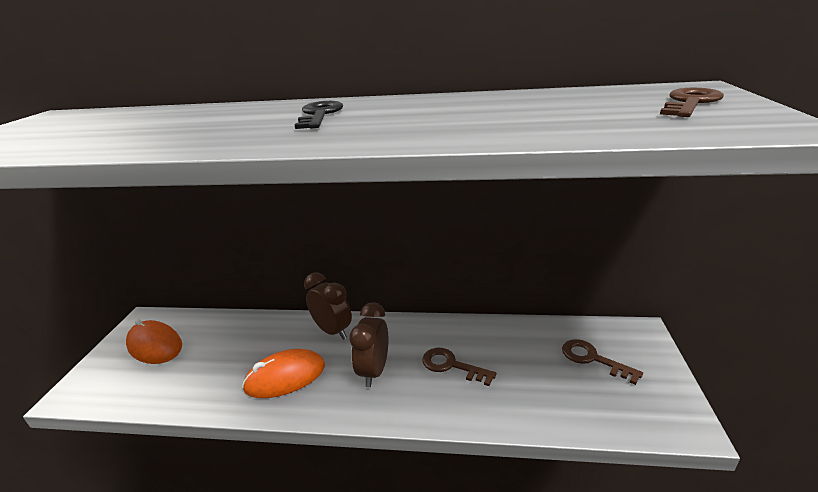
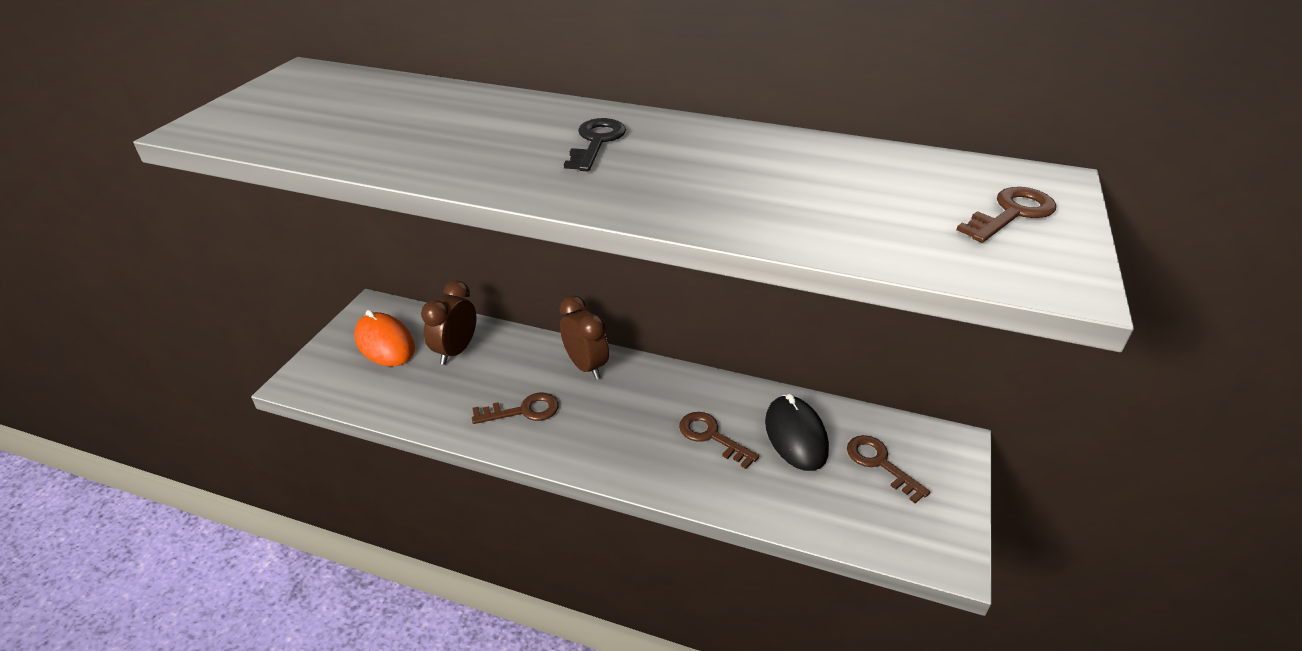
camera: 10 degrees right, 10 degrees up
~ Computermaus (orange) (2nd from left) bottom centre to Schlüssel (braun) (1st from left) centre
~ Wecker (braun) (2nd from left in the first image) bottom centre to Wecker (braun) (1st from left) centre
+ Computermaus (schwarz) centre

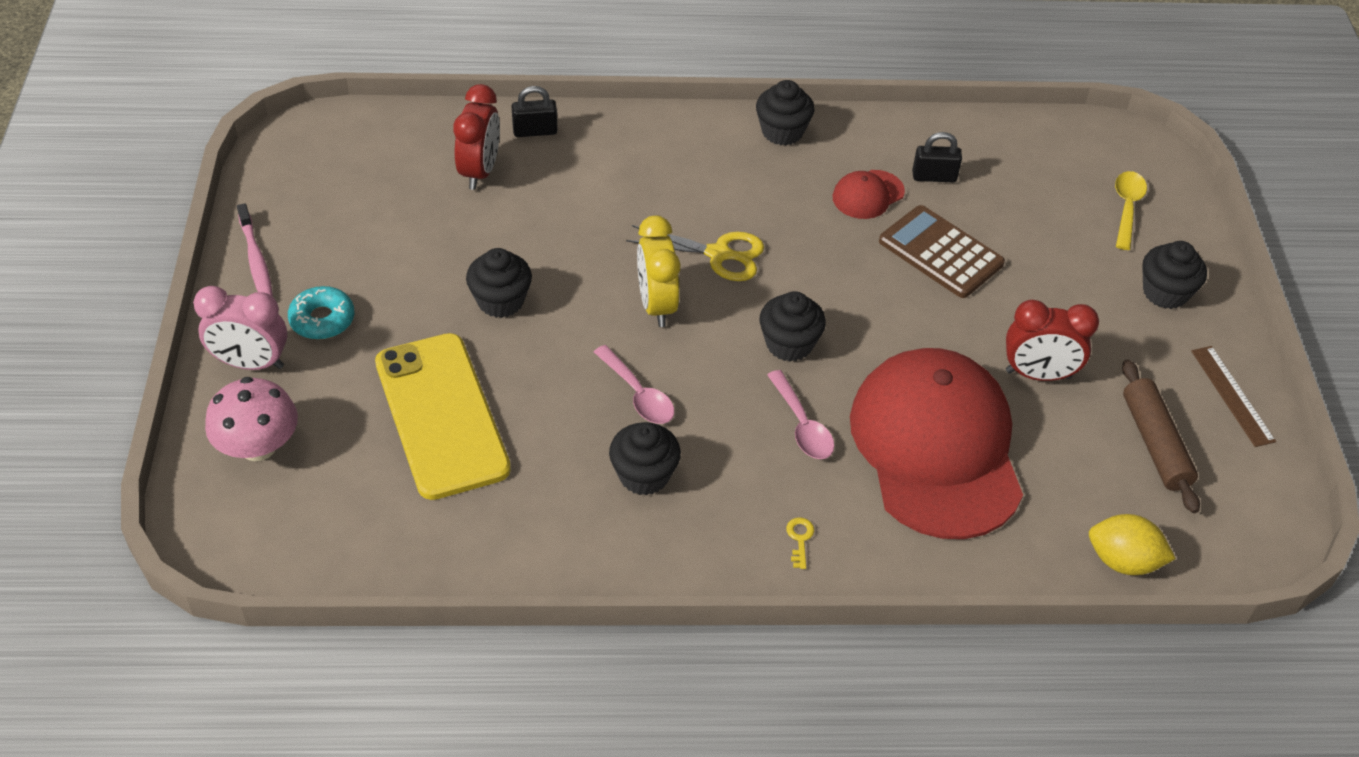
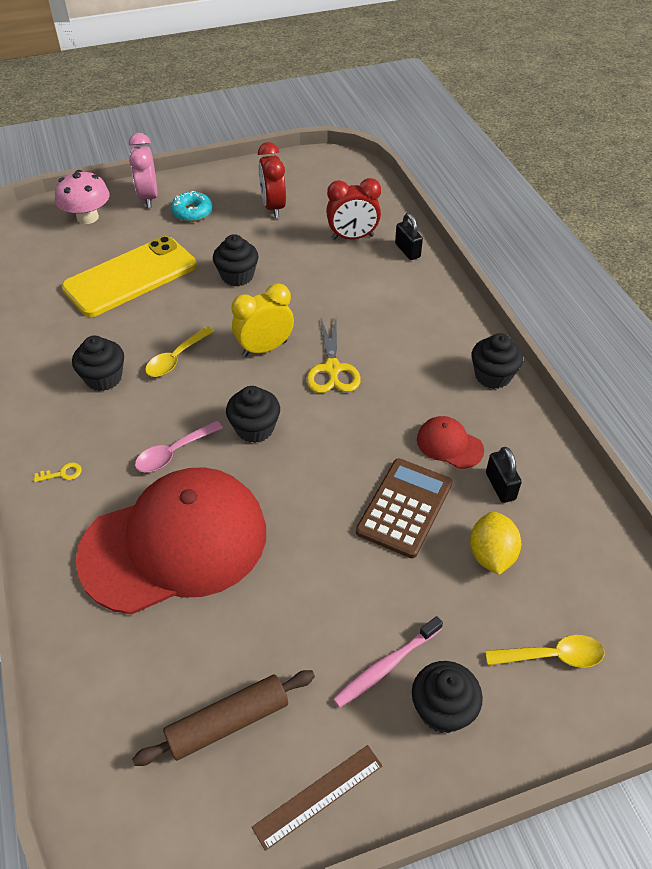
camera: 75 degrees right, 0 degrees up
~ Zahnbürste (rosa) top left to bottom centre
~ Löffel (rosa) (1st from left) centre to Löffel (gelb) (1st from left) middle left
~ Wecker (rot) (2nd from left in the first image) middle right to Wecker (rot) (1st from left) top centre
~ Zitrone (gelb) bottom right to middle right

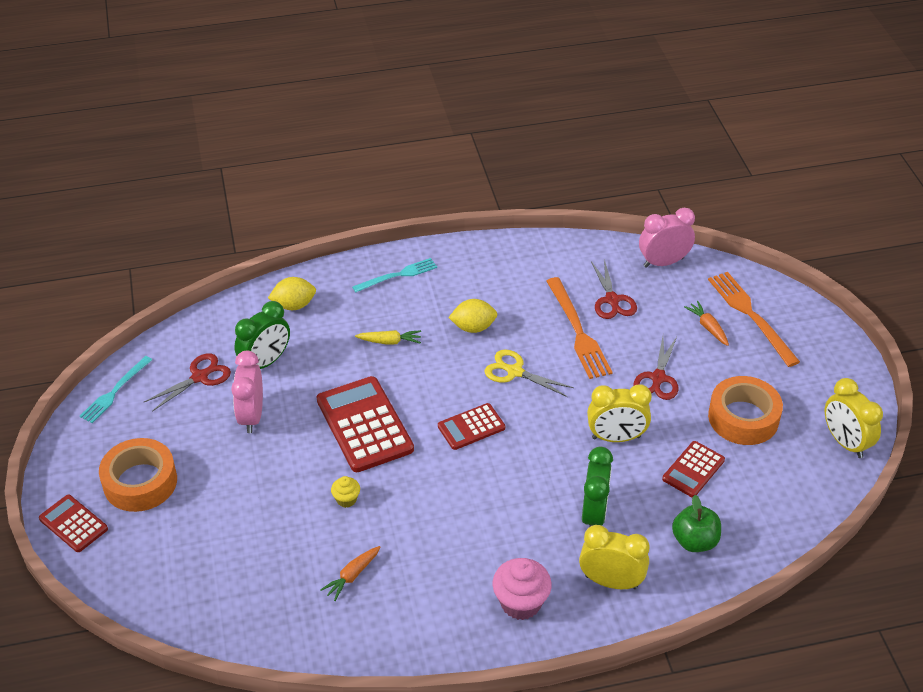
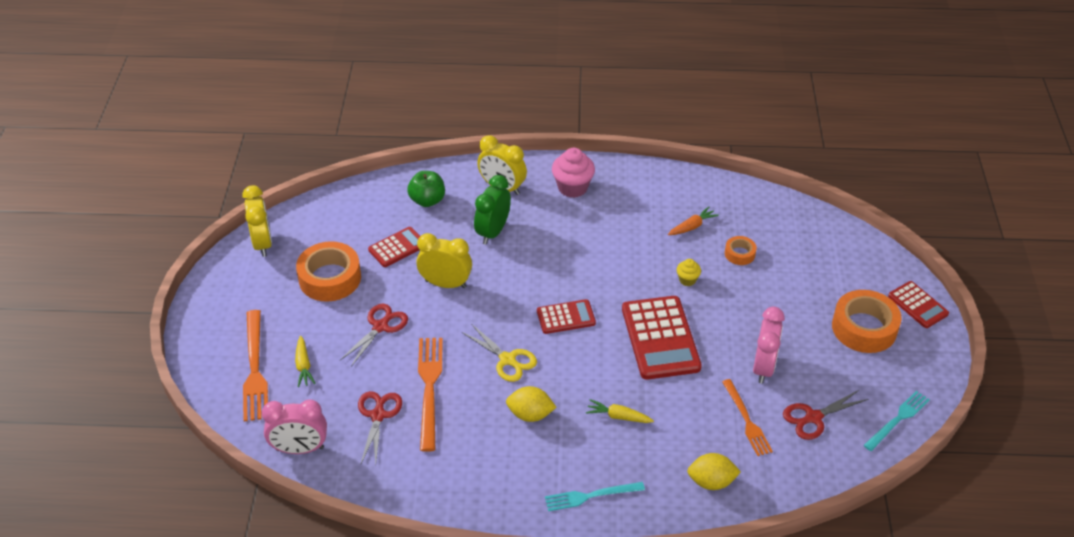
camera: 165 degrees left, 0 degrees up
~ Wecker (grün) (1st from left) middle left to Gabel (orange) (3rd from left) bottom right
~ Karotte (orange) (2nd from left) middle right to Karotte (gelb) (1st from left) bottom left
+ Klebeband (orange) (2nd from left) middle right

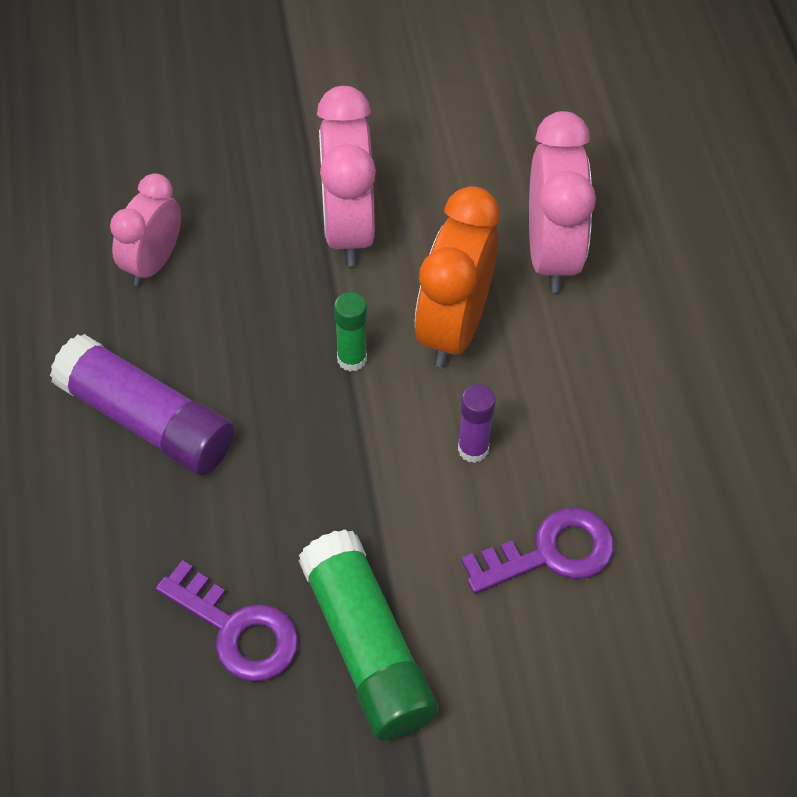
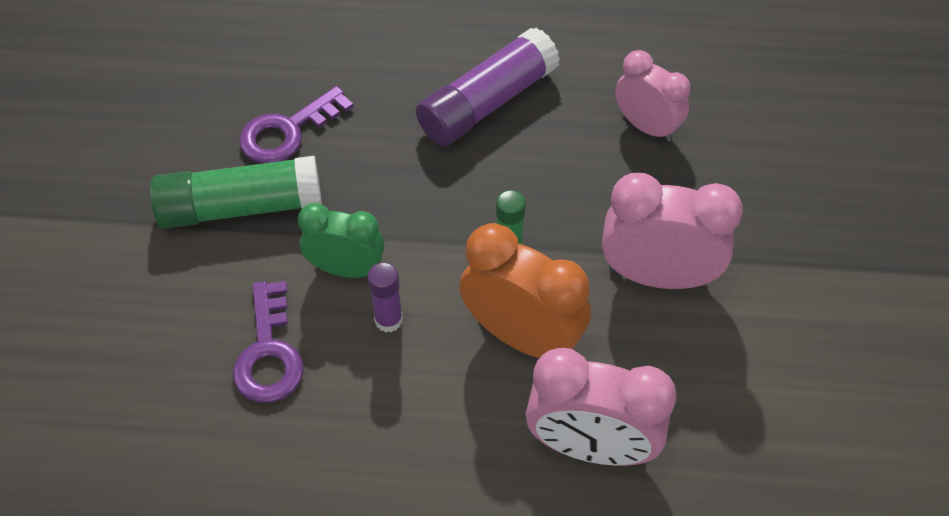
camera: 105 degrees right, 0 degrees up
+ Wecker (grün) centre

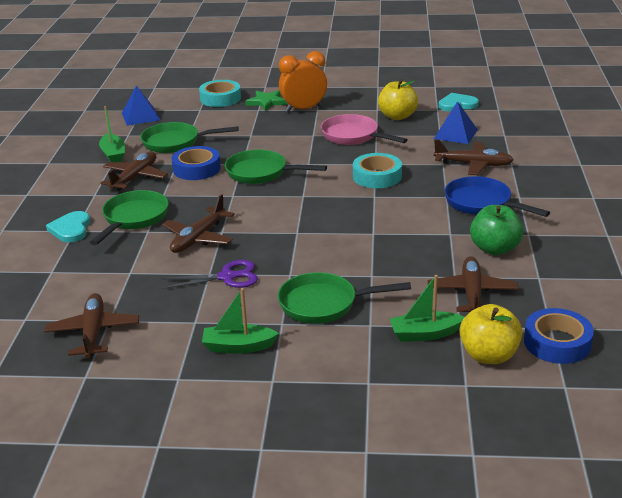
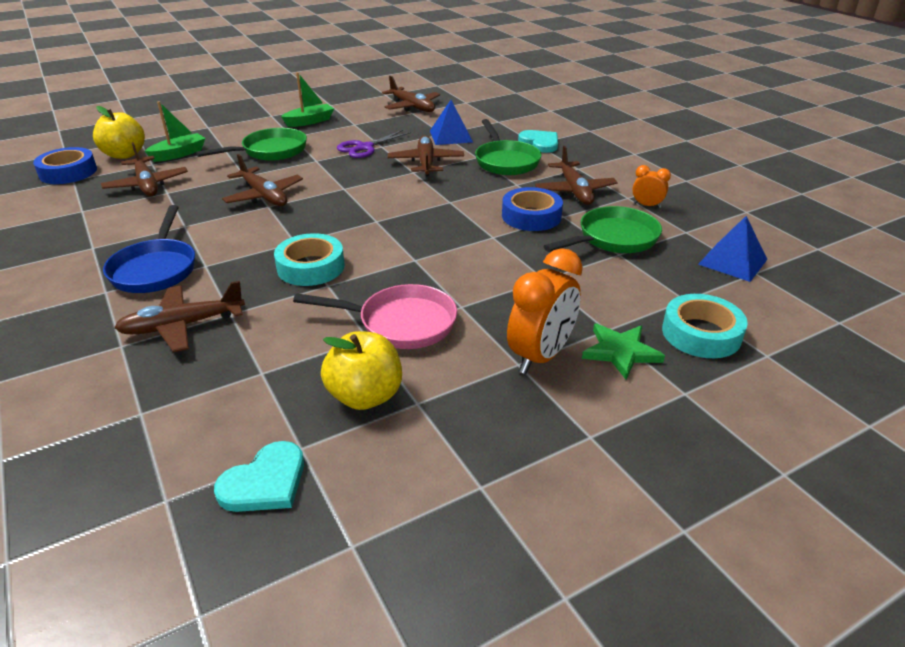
camera: 145 degrees right, 5 degrees up
~ Boot (grün) (1st from left) top left to Wecker (orange) (2nd from left) top right
- Pfanne (grün) (3rd from left) centre
~ Pyramide (blau) (2nd from left in the first image) top right to Pyramide (blau) (1st from left) top centre
~ Pfanne (blau) middle right = middle left 75 degrees clockwise
- Apfel (grün) middle right
+ Flugzeug (braun) (3rd from left) top left

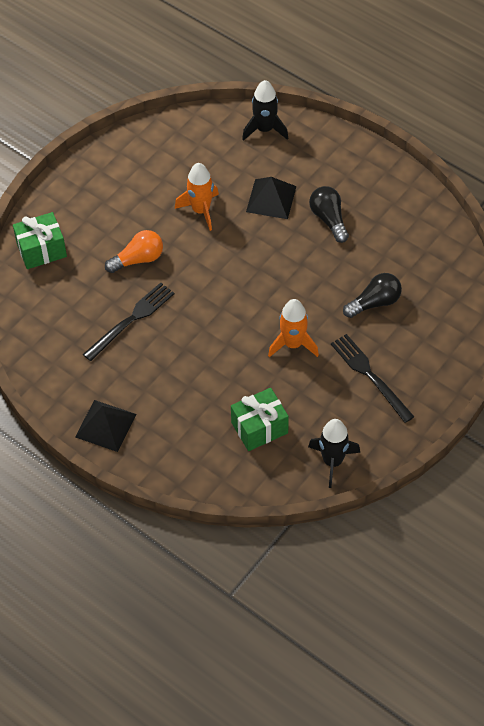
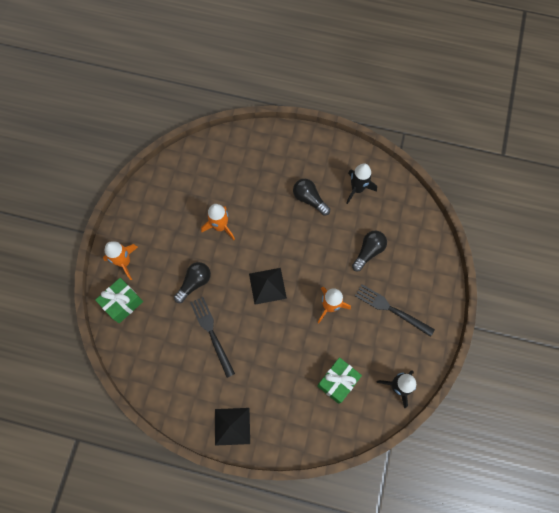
camera: 25 degrees left, 15 degrees up
~ Gabel (schwarz) (1st from left) middle left = centre 45 degrees counterclockwise
~ Glühbirne (orange) middle left to Glühbirne (schwarz) (1st from left) centre
~ Rakete (schwarz) (1st from left) top centre to centre
~ Pyramide (schwarz) (2nd from left) top centre to centre
+ Rakete (orange) (1st from left) middle left

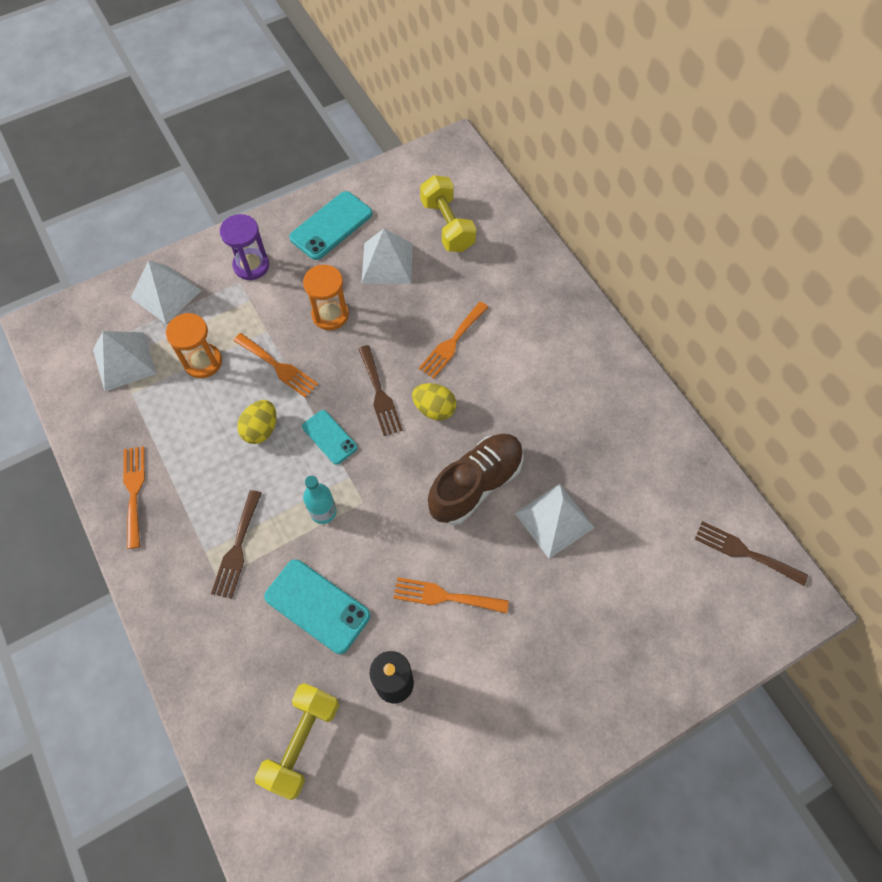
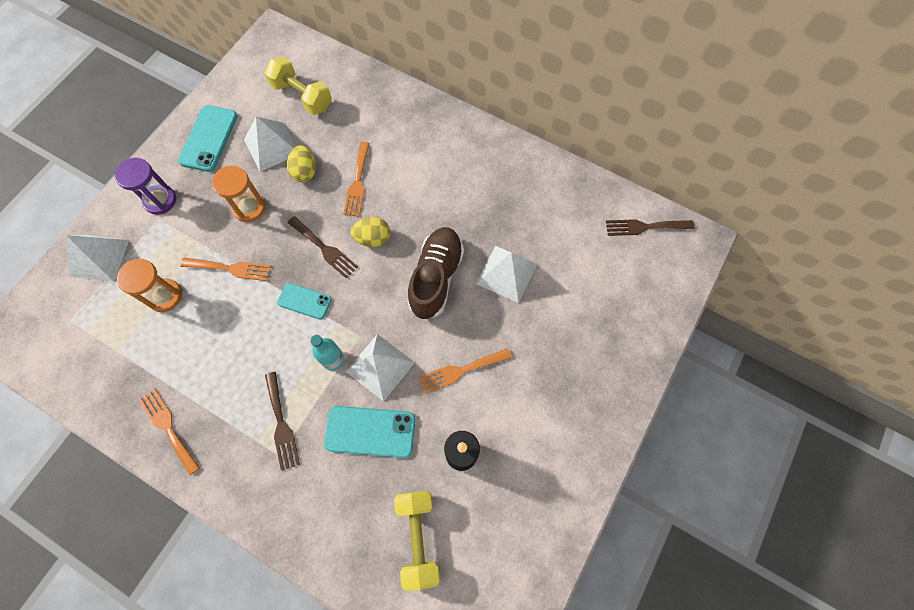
camera: 30 degrees left, 5 degrees up
~ Pyramide (weiß) (1st from left in the first image) middle left to Pyramide (weiß) (3rd from left) centre
~ Ei (gelb) (1st from left) middle left to top left

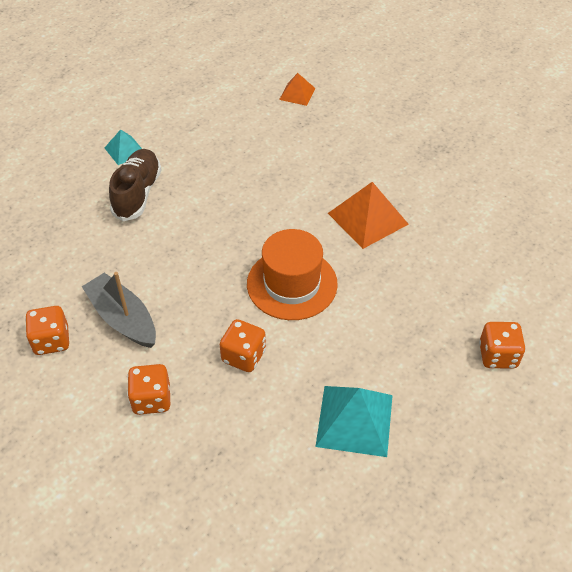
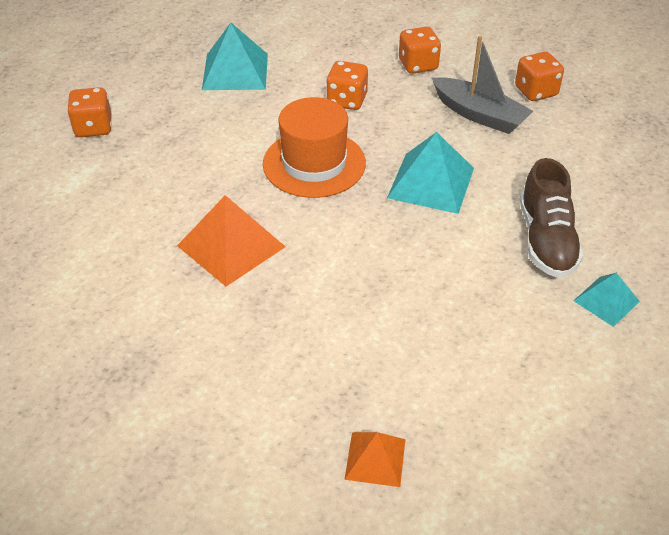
camera: 170 degrees right, 5 degrees down
+ Pyramide (türkis) (2nd from left) top centre

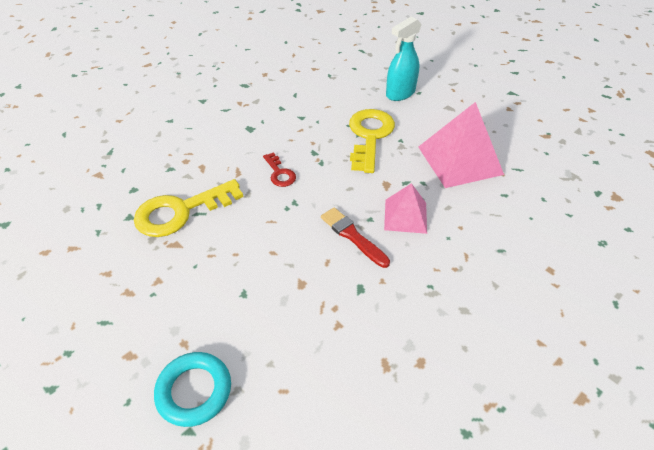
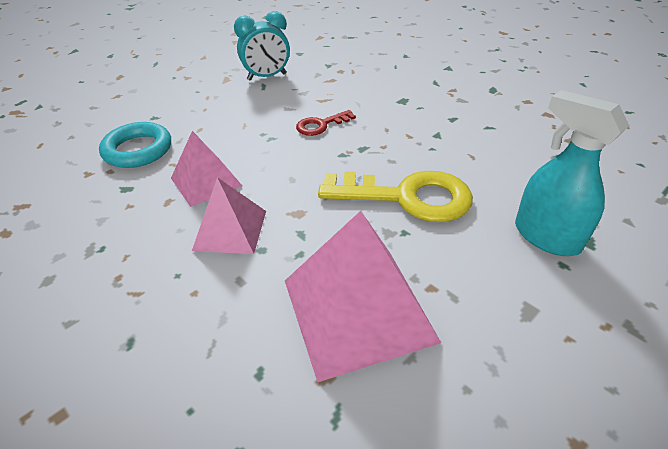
camera: 90 degrees right, 5 degrees down
~ Schlüssel (gelb) (1st from left) middle left to Wecker (türkis) top centre
~ Ring (türkis) bottom left to top left
~ Pinsel (rot) centre to Pyramide (rosa) (1st from left) middle left

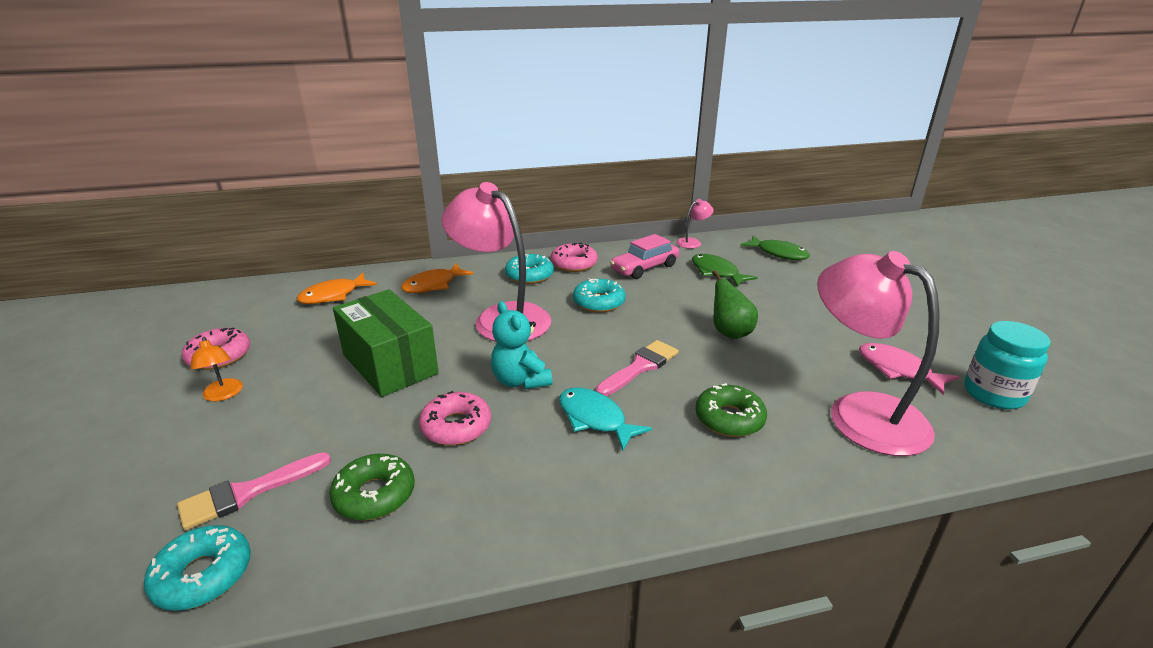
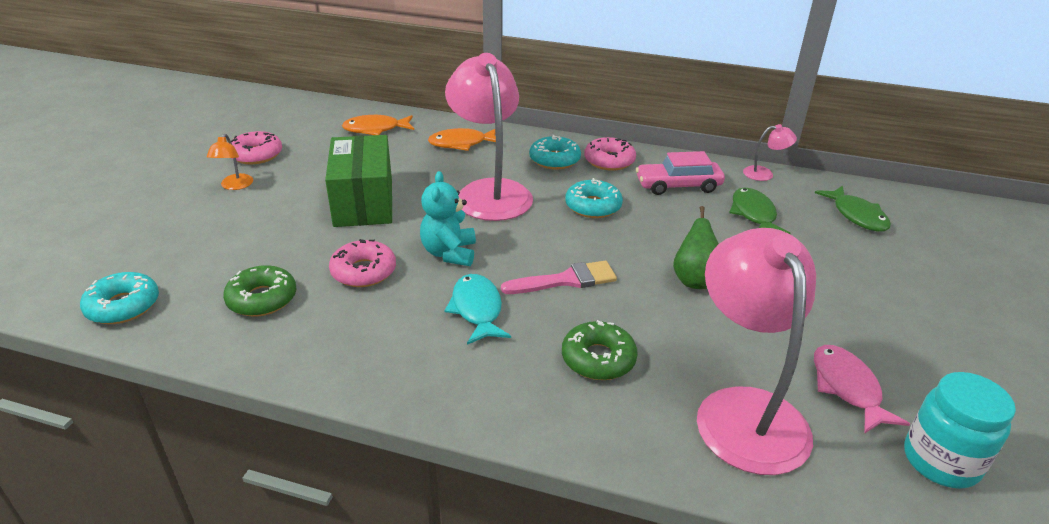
camera: 30 degrees right, 5 degrees up
- Pinsel (rosa) (1st from left) bottom left

